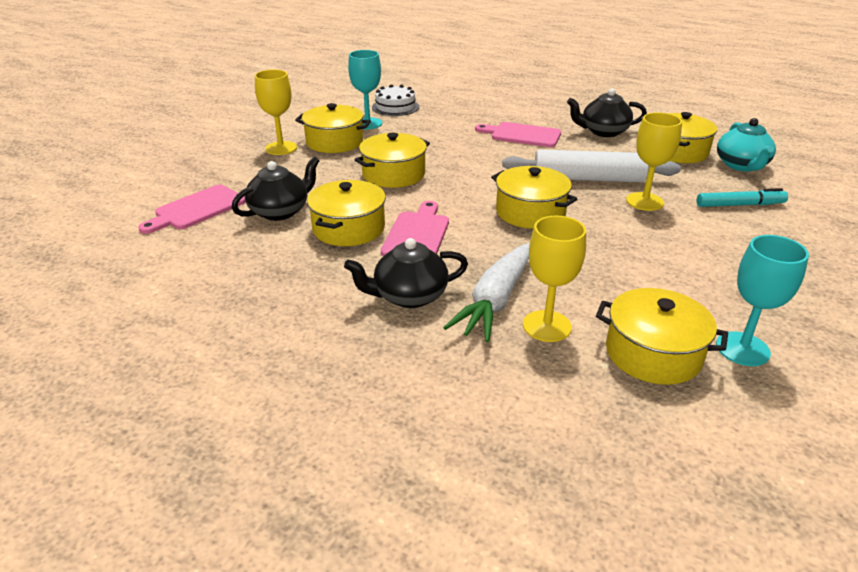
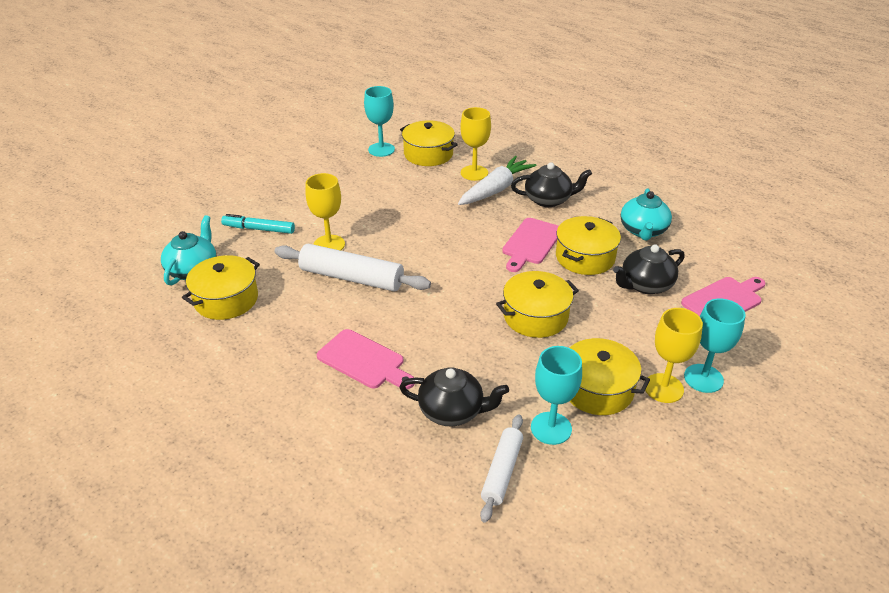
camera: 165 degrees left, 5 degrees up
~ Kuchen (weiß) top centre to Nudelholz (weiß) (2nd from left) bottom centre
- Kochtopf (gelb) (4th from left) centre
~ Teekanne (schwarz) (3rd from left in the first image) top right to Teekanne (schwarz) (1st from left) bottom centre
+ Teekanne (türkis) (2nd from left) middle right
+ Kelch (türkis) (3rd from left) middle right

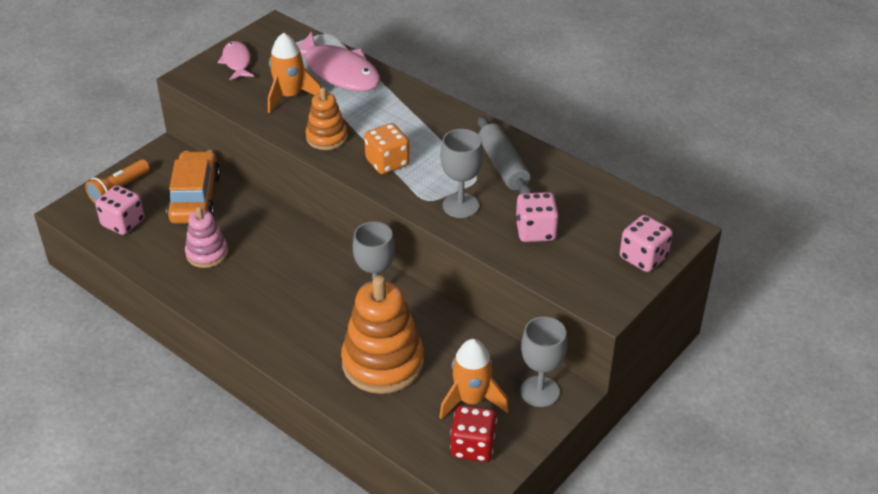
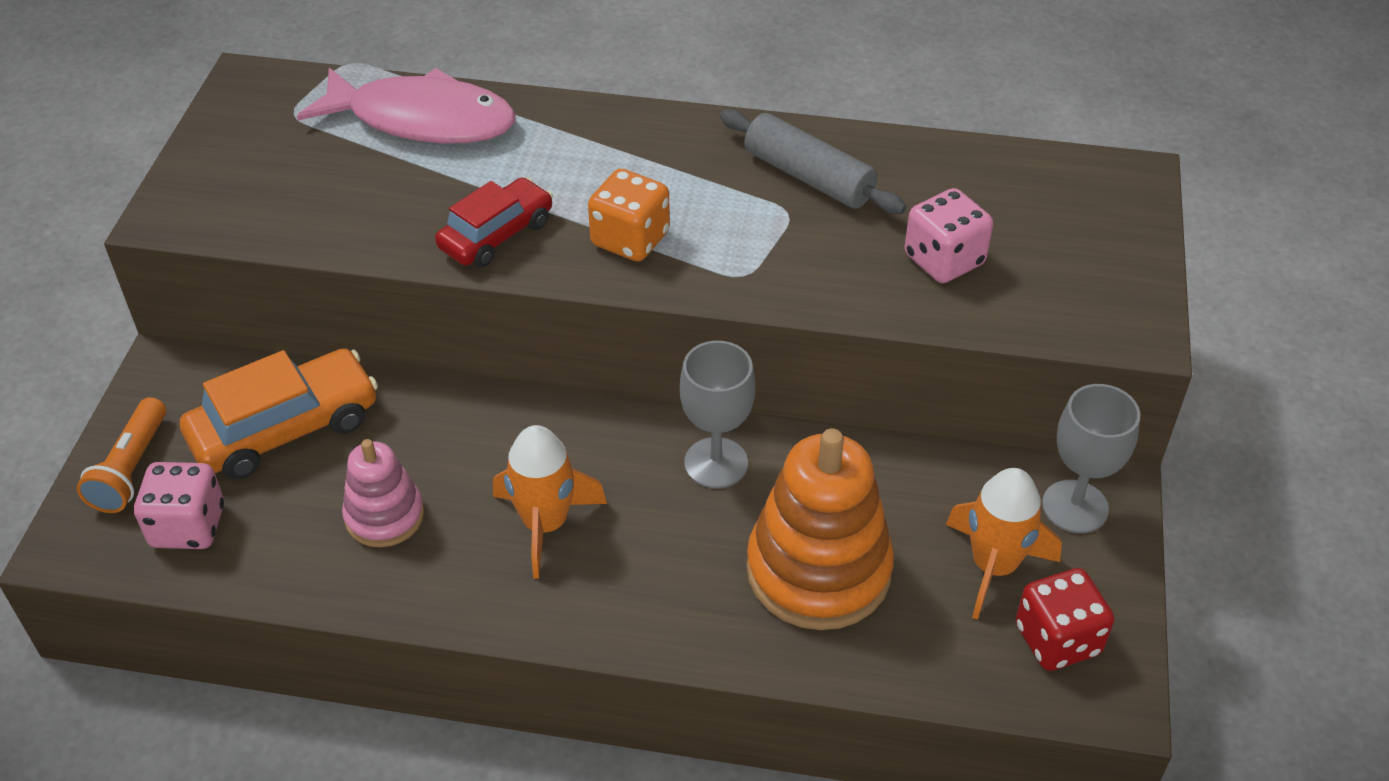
camera: 30 degrees left, 5 degrees up
~ Auto (orange) middle left = middle left 90 degrees clockwise
- Fisch (rosa) (1st from left) top left
~ Rakete (orange) (1st from left) top centre to centre
~ Stapelspielzeug (orange) (1st from left) top centre to Auto (rot) top centre
- Kelch (grau) (2nd from left) centre
- Spielwürfel (rosa) (3rd from left) middle right

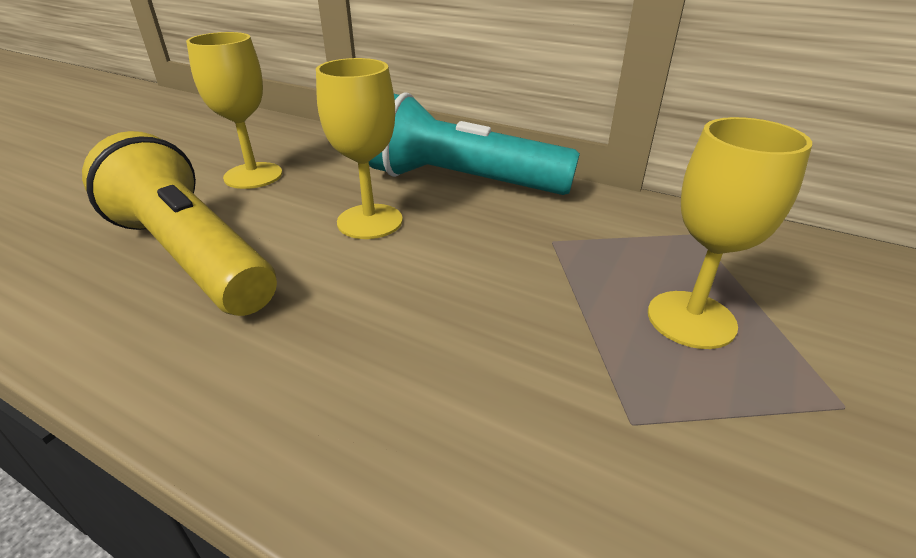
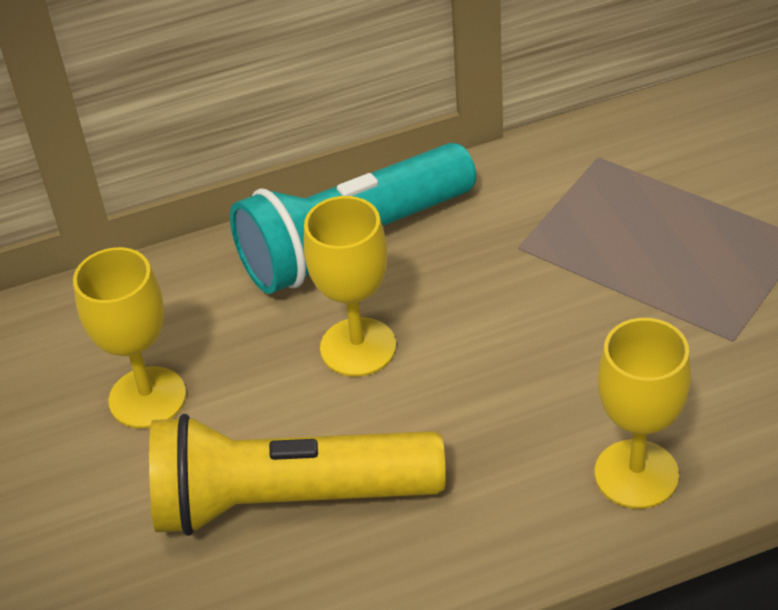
camera: 45 degrees left, 10 degrees up
~ Kelch (gelb) (3rd from left) middle right to bottom right

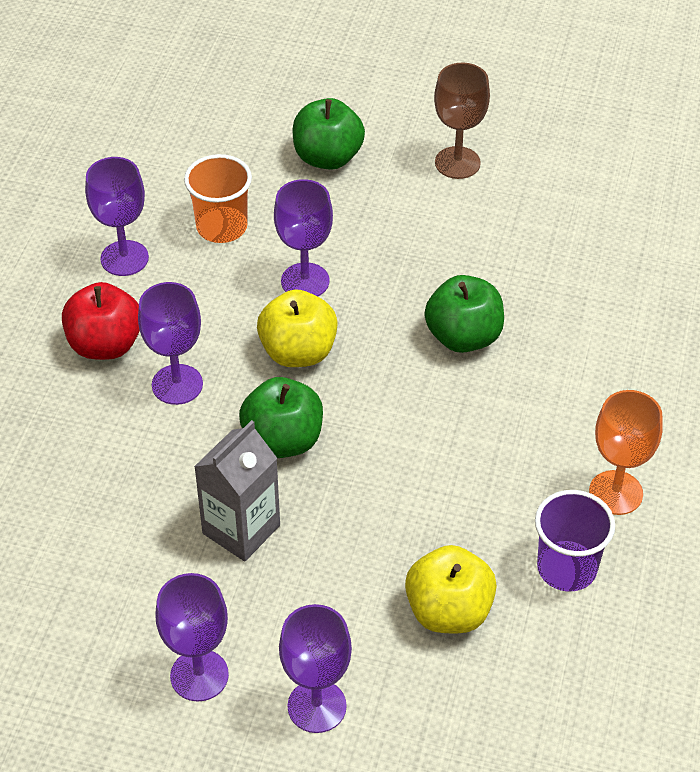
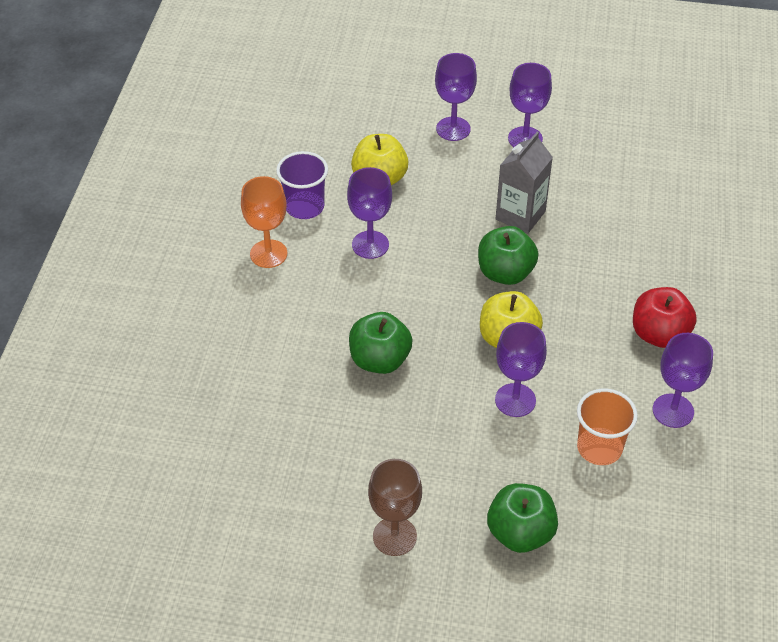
camera: 175 degrees right, 0 degrees up
~ Kelch (lila) (2nd from left in the first image) middle left to Kelch (lila) (1st from left) top centre

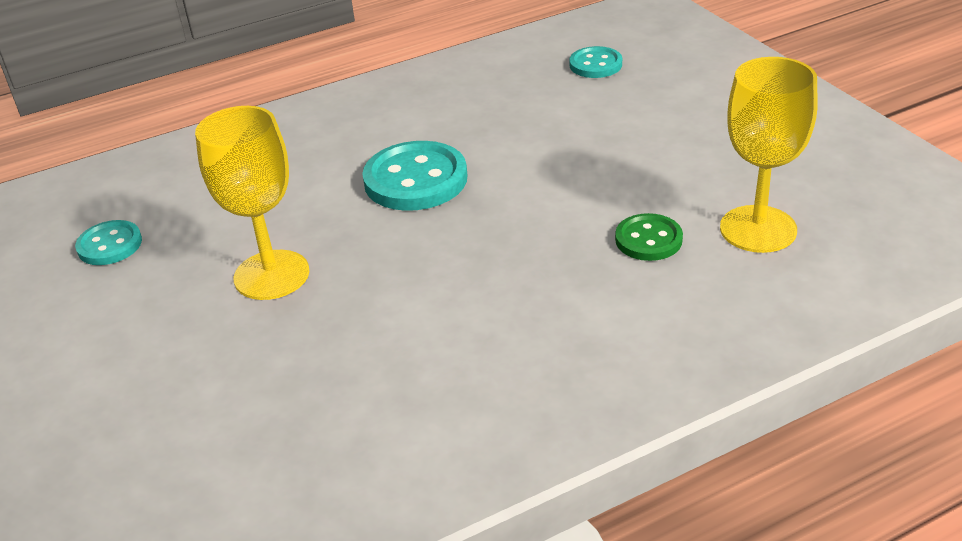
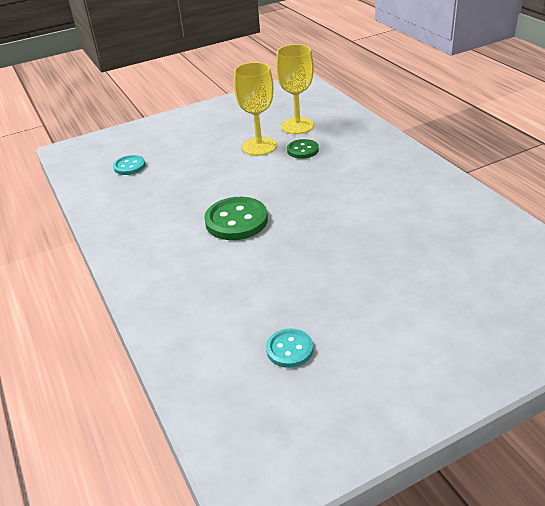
camera: 90 degrees left, 0 degrees up
~ Kelch (gelb) (1st from left) middle left to top centre
~ Knopf (türkis) (2nd from left) top centre to Knopf (grün) (1st from left) centre

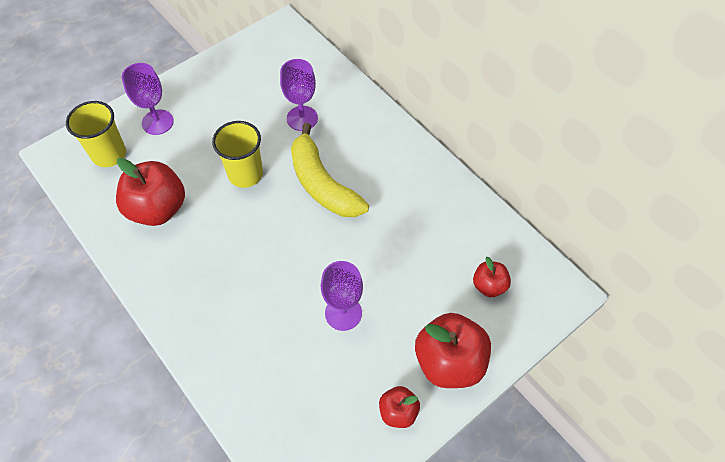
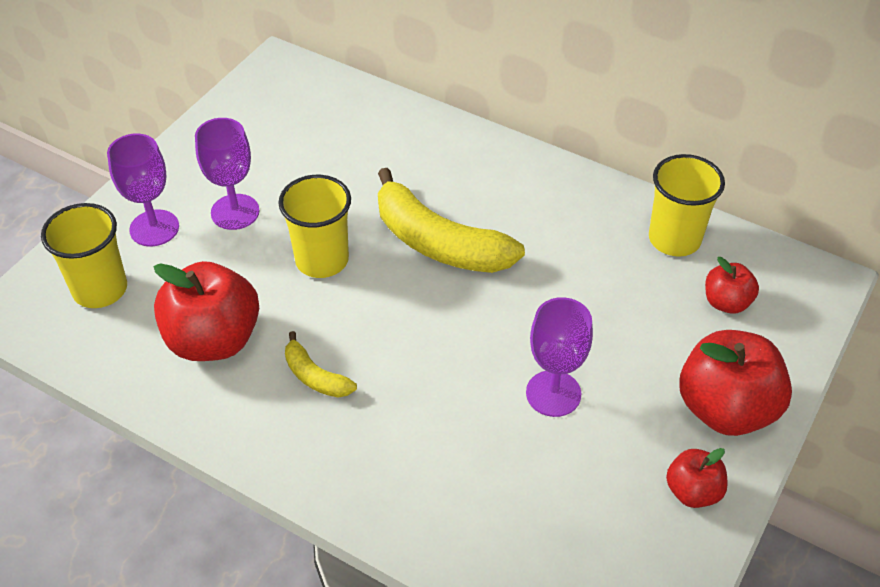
camera: 20 degrees left, 10 degrees down
~ Kelch (lila) (2nd from left) top centre to top left
+ Banane (gelb) (1st from left) centre
+ Becher (gelb) (3rd from left) middle right

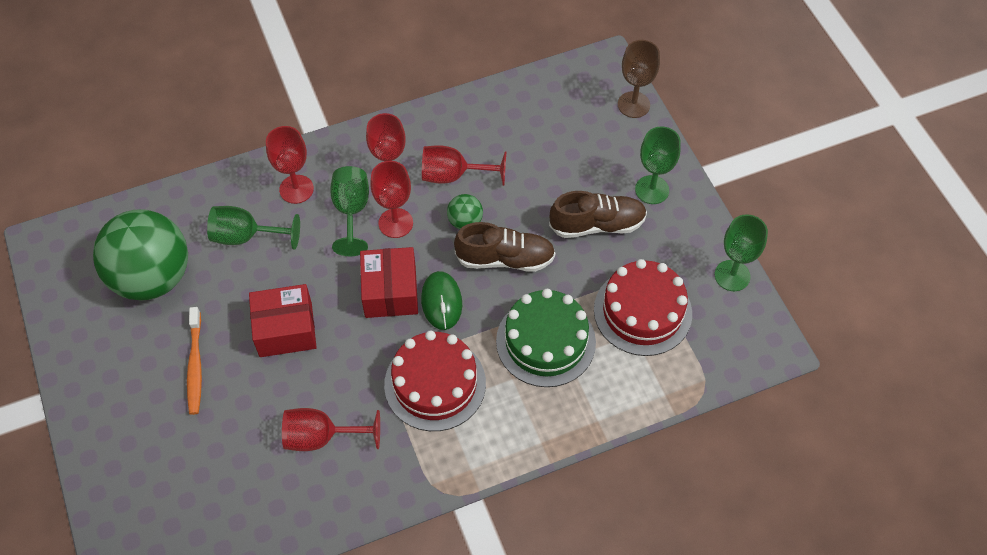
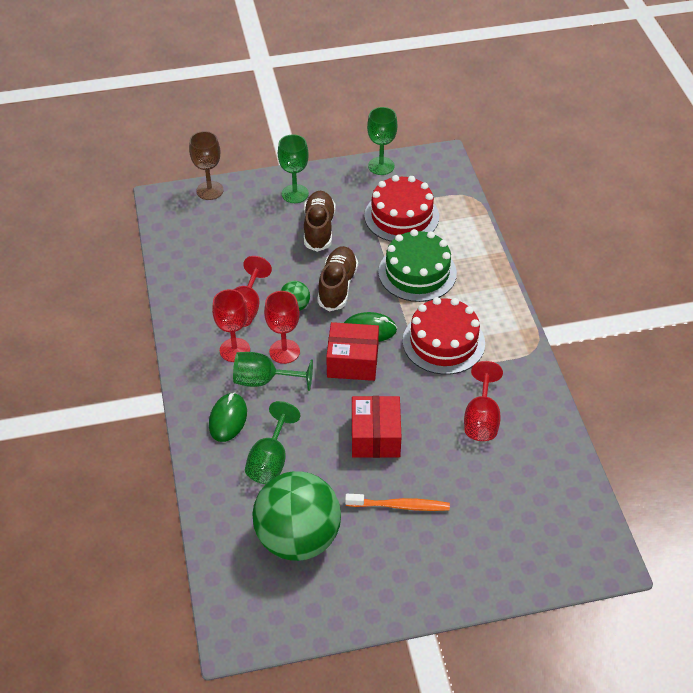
camera: 80 degrees left, 10 degrees down
~ Kelch (rot) (1st from left) top left to Computermaus (grün) (1st from left) middle left

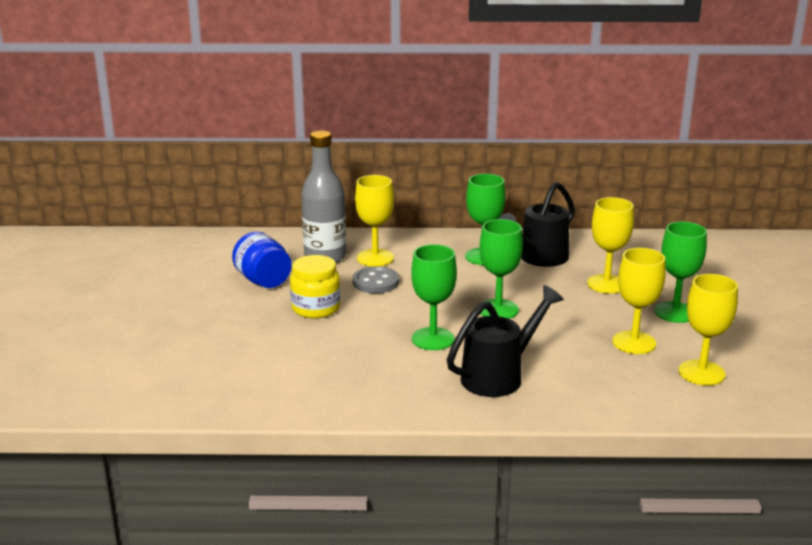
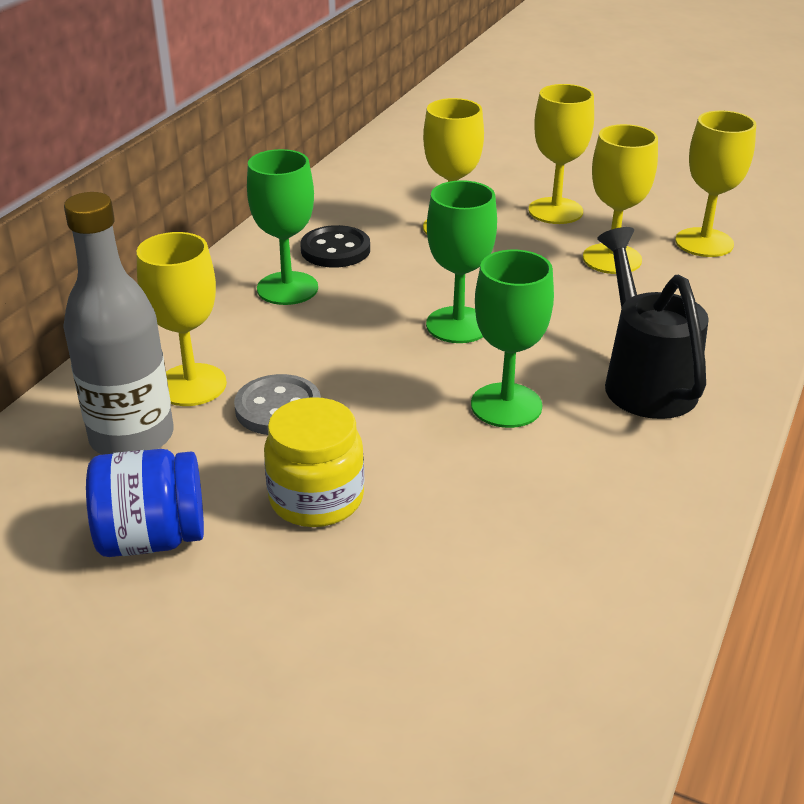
camera: 65 degrees left, 10 degrees up
~ Gießkanne (schwarz) (2nd from left) centre to Knopf (schwarz) top centre
~ Kelch (grün) (4th from left) middle right to Kelch (gelb) (3rd from left) top right

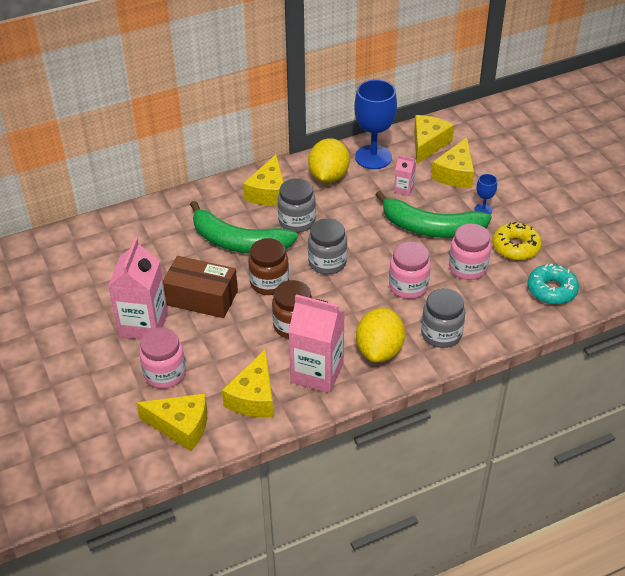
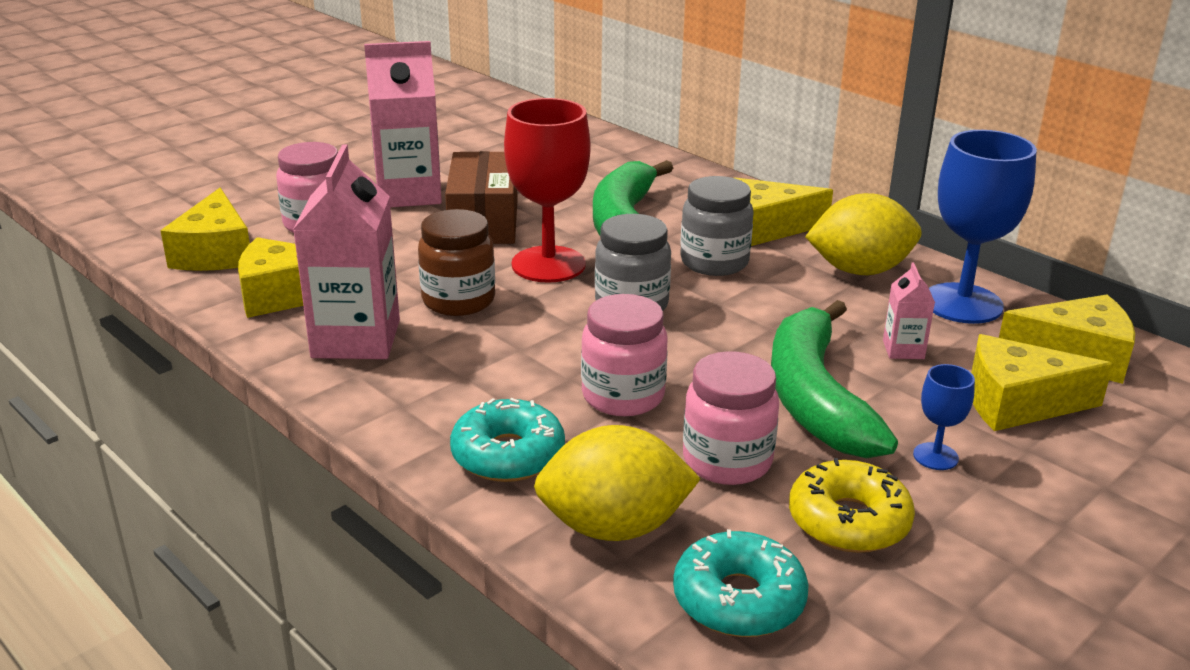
camera: 70 degrees right, 15 degrees down
~ Einmachglas (braun) (1st from left) centre to Kelch (rot) top centre
~ Zitrone (gelb) (2nd from left in the first image) centre to Zitrone (gelb) (1st from left) bottom centre
~ Einmachglas (grau) (3rd from left) middle right to Donut (türkis) (1st from left) centre

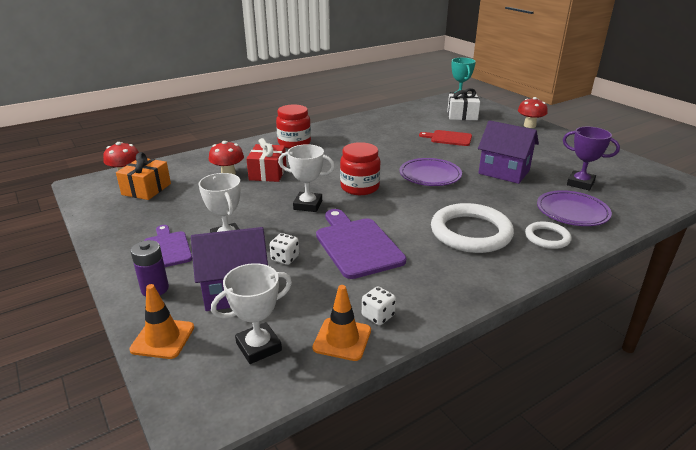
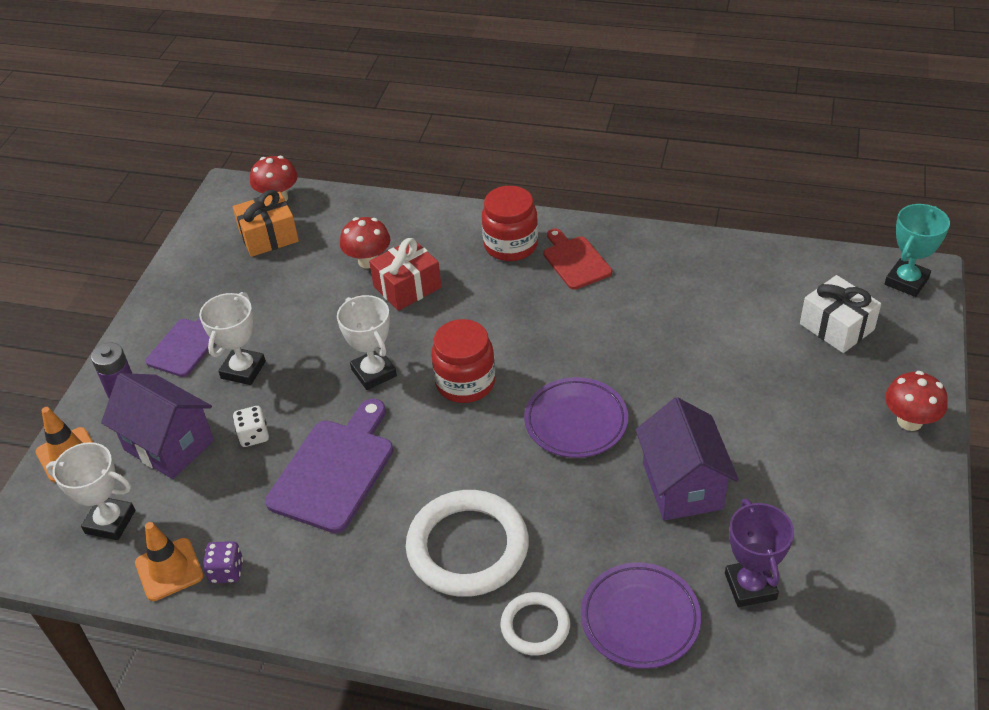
camera: 50 degrees right, 15 degrees up
~ Spielwürfel (weiß) (2nd from left) bottom centre to Spielwürfel (lila) bottom left
~ Schneidebrett (rot) top centre to centre

